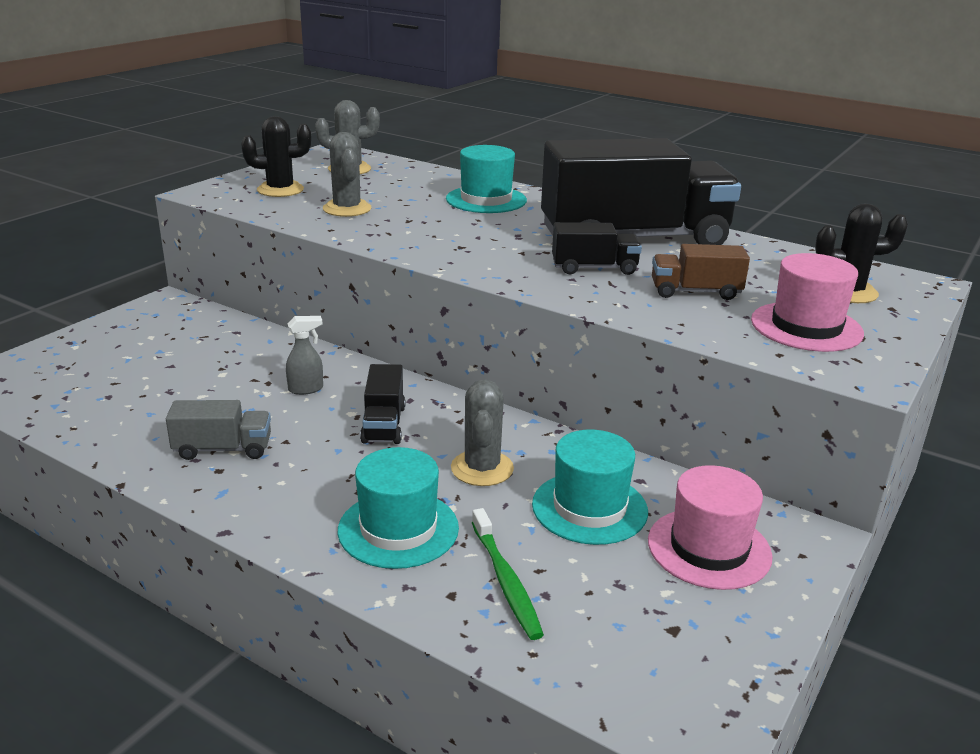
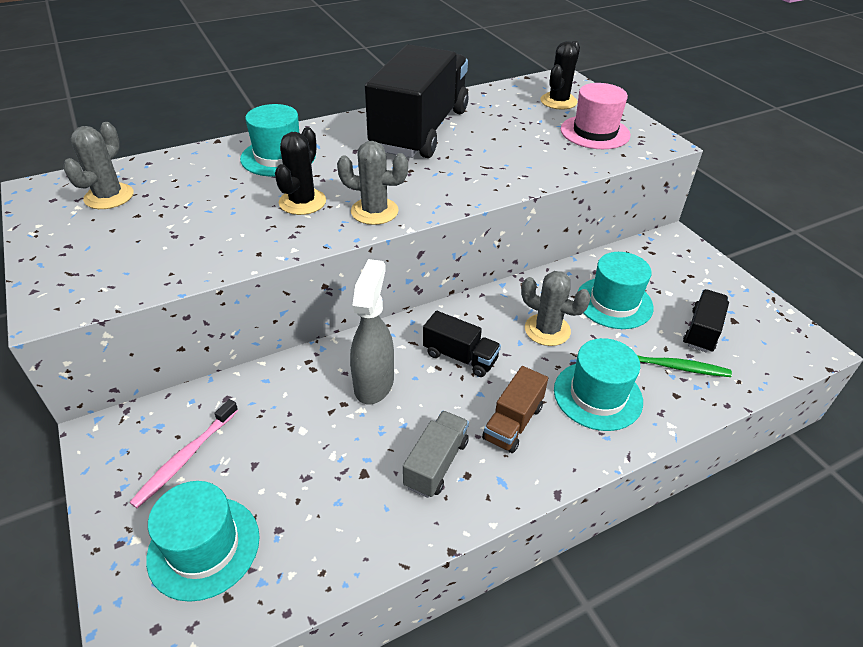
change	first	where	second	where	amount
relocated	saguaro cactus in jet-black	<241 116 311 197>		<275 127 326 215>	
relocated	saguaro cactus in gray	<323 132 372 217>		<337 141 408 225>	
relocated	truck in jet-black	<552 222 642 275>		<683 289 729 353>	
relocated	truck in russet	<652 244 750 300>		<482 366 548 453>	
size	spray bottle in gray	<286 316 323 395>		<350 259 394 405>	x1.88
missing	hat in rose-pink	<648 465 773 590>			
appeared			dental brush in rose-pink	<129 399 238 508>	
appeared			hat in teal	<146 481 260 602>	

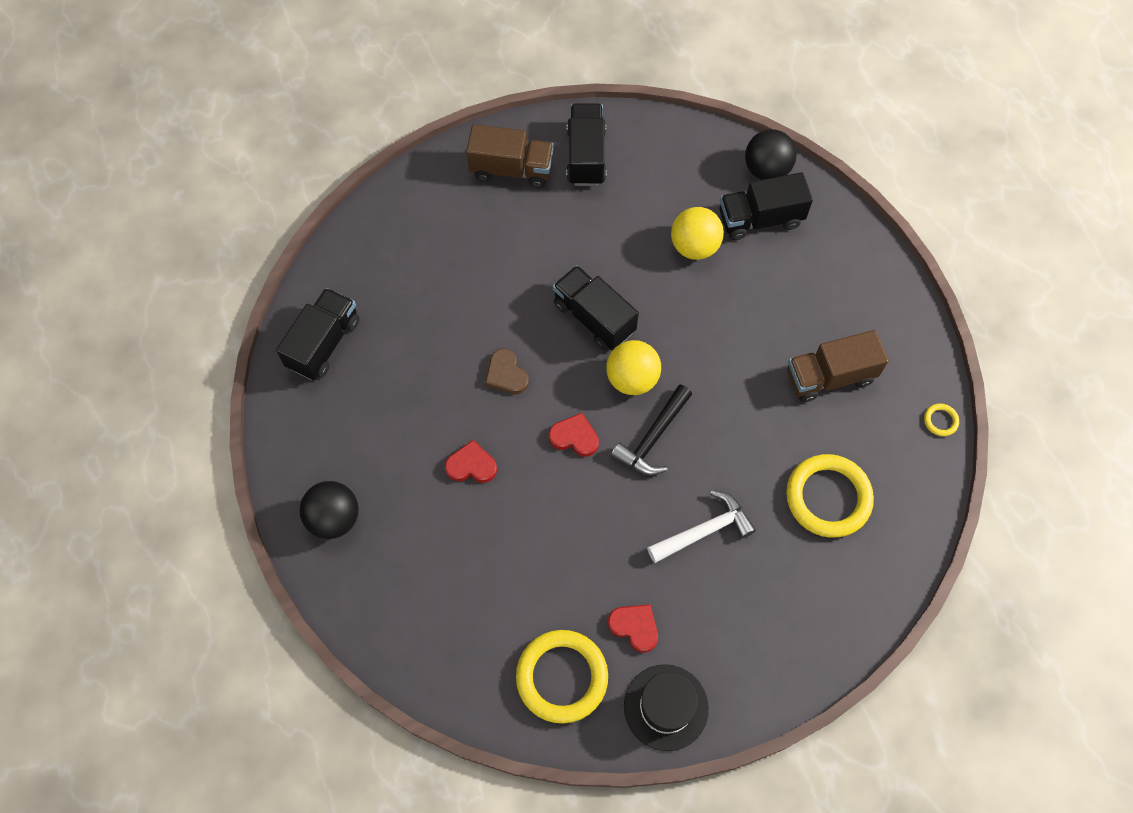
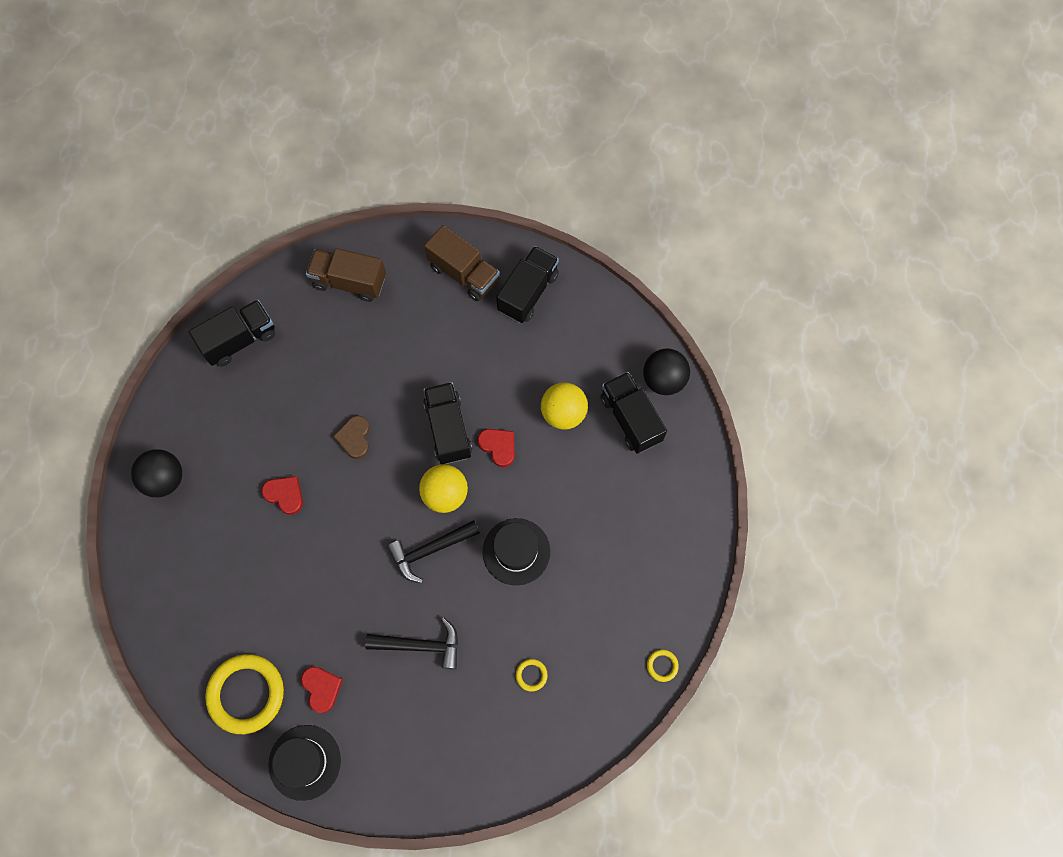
change	first	where	second	where	amount
spun	truck in jet-black	<720 172 813 240>		<600 372 667 454>	45 degrees clockwise
relocated	truck in russet	<787 330 888 402>		<306 248 386 302>	
relocated	love heart in crimson	<548 413 599 457>		<478 429 515 467>	
size	hoop in golden	<786 454 874 538>		<516 659 548 692>	x0.41
colour	hammer in white	<647 490 756 563>	hammer in jet-black	<365 618 458 669>	
appeared			hat in jet-black	<483 518 550 585>	

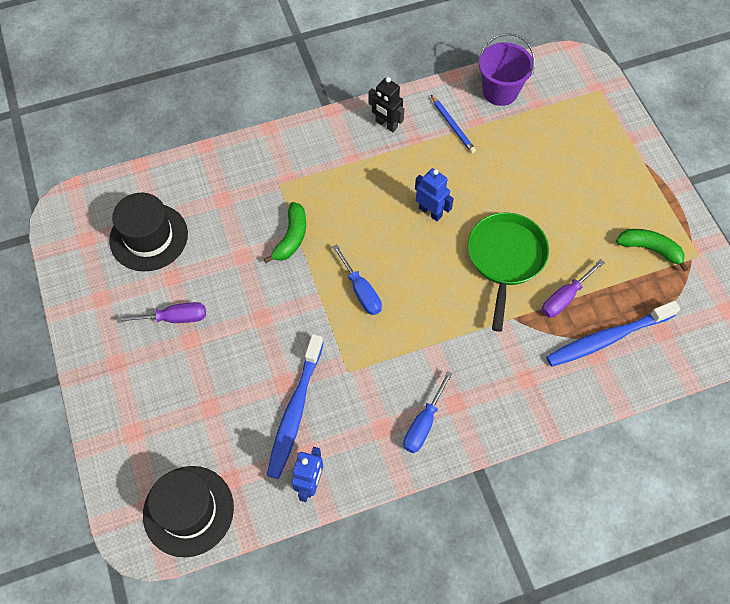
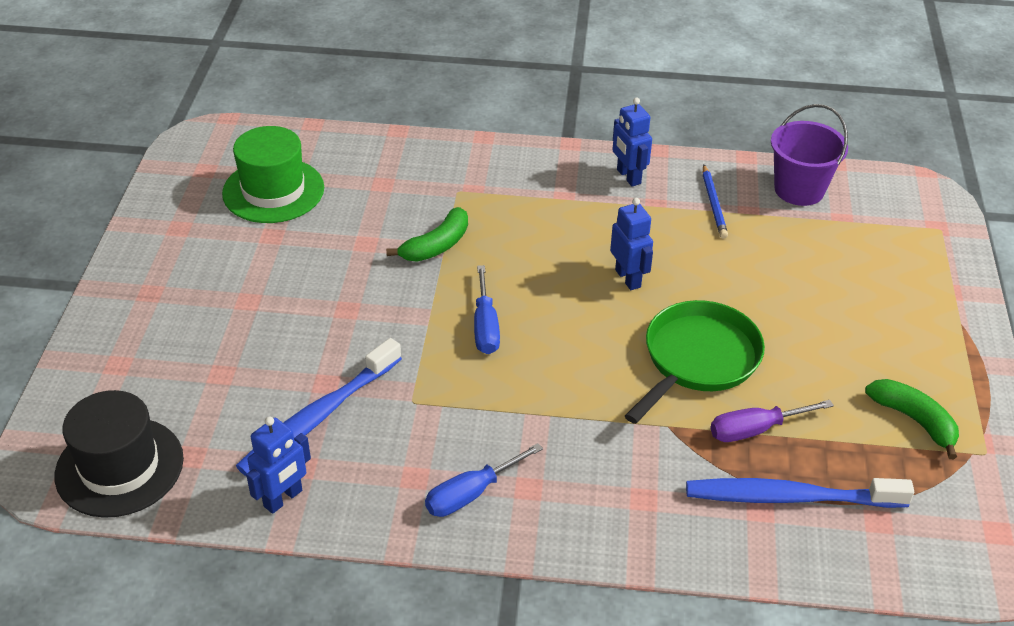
change	first	where	second	where	amount
colour	robot in jet-black	<368 77 404 132>	robot in cobalt	<612 97 652 187>	
colour	hat in jet-black	<109 193 188 271>	hat in leaf-green	<222 126 324 223>	
missing	hand screwdriver in purple	<117 302 206 323>			

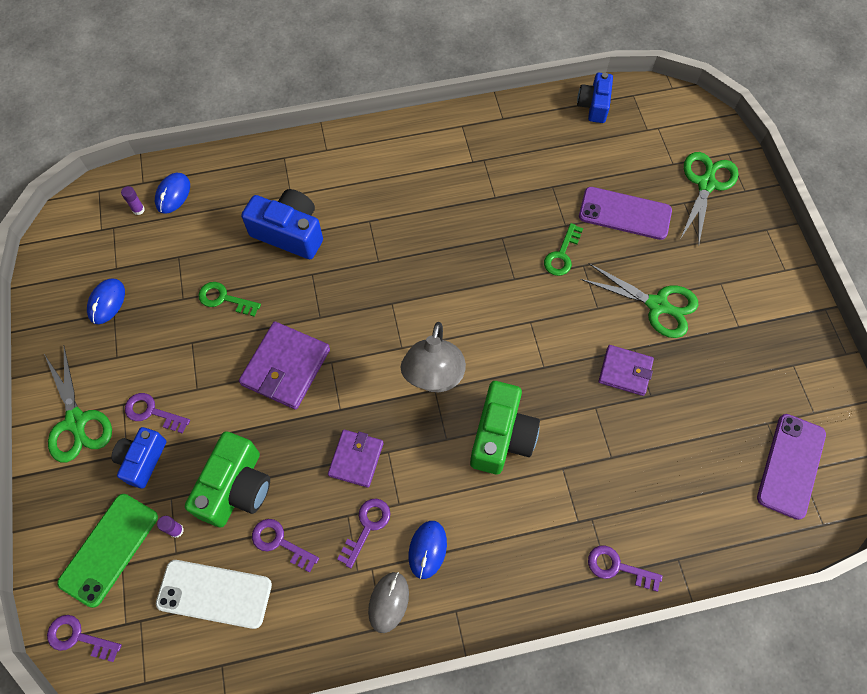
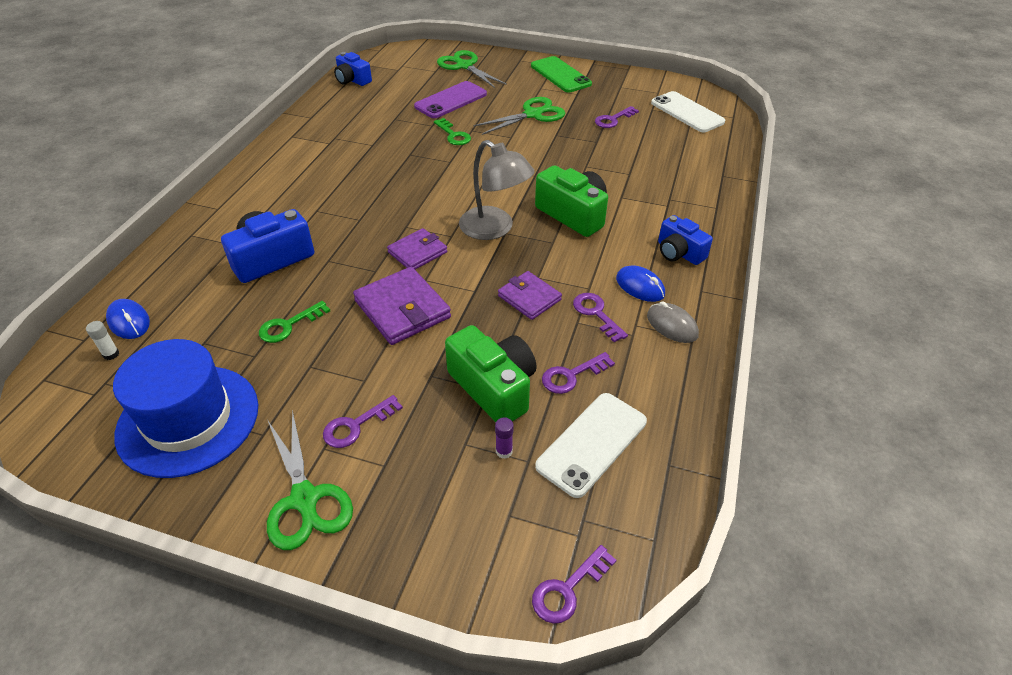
change	first	where	second	where	amount
colour	glue stick in purple	<121 186 145 215>	glue stick in white	<86 321 119 360>	
exchanged	mouse in cobalt	<87 279 125 324>	hat in cobalt	<113 339 258 478>	
relocated	billfold in purple	<599 345 654 396>		<387 228 447 269>	
spun	shears in leaf-green	<44 347 112 462>		<267 410 353 550>	60 degrees clockwise
colour	mobile phone in purple	<757 414 826 520>	mobile phone in white	<651 91 725 132>	
relocated	compact camera in cobalt	<111 427 167 489>		<658 215 713 265>	
relocated	mobile phone in leaf-green	<57 494 158 608>		<531 56 592 92>	
relocated	key in purple	<588 545 663 592>		<595 106 639 128>	

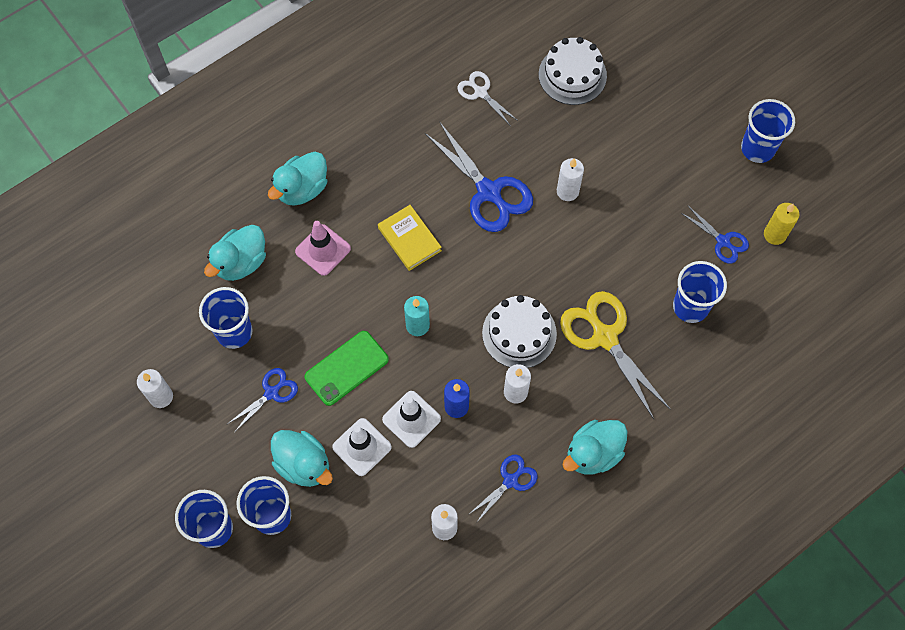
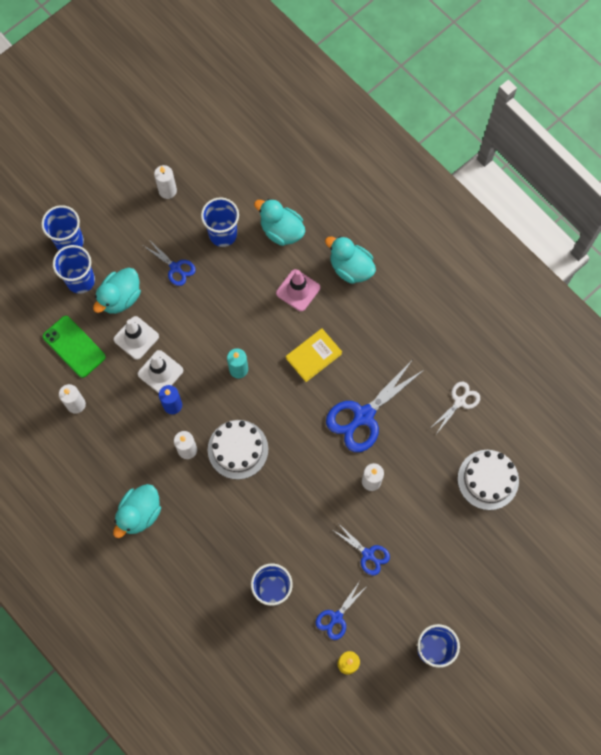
change	first	where	second	where	amount
missing	shears in golden	<560 291 671 419>			
relocated	mobile phone in leaf-green	<304 331 389 406>		<43 316 106 378>	
spun	toy duck in teal	<563 420 628 475>		<113 484 161 538>	105 degrees counterclockwise
relocated	shears in cobalt	<468 455 538 522>		<331 522 390 576>	

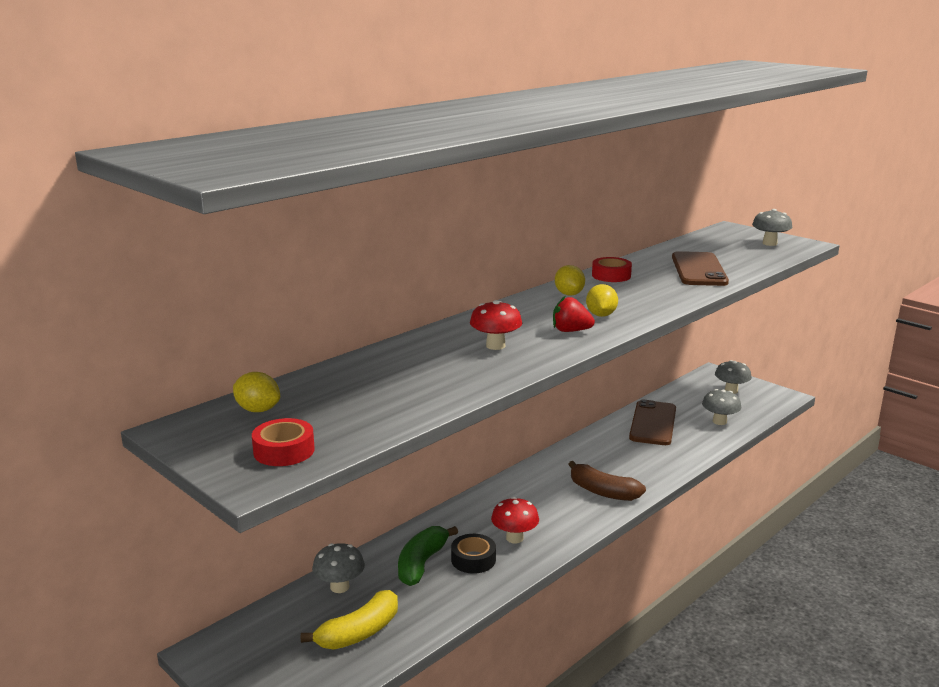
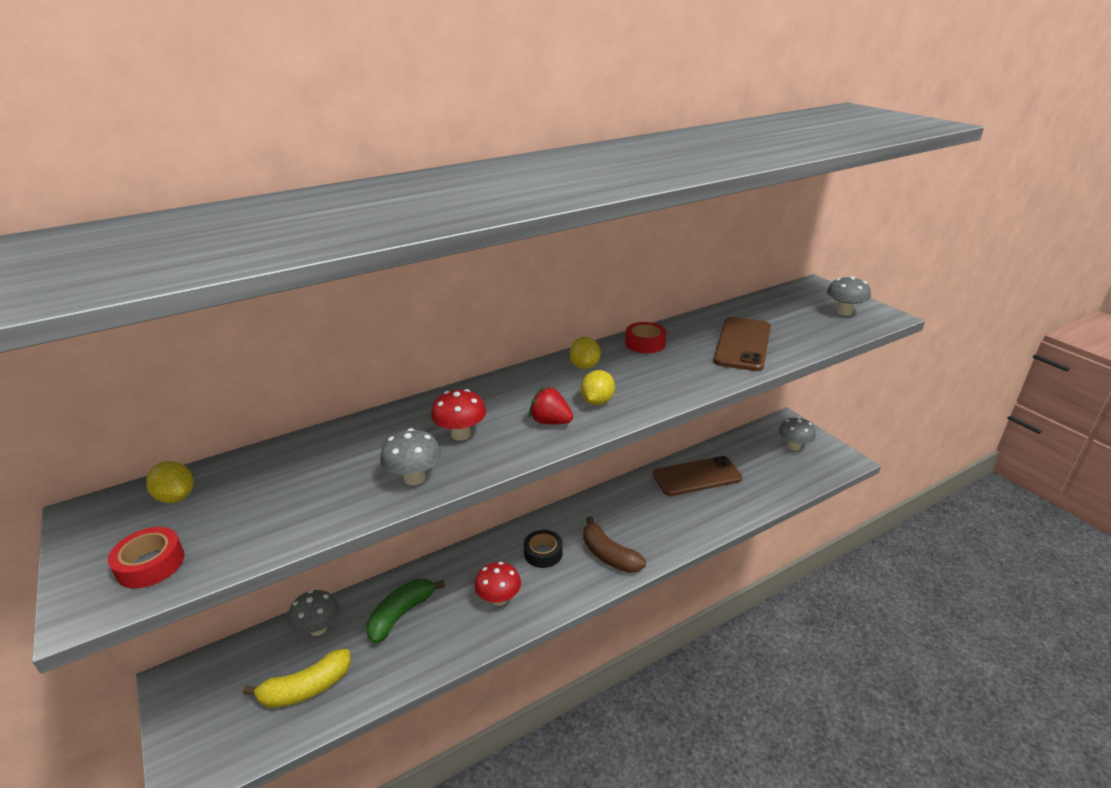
change	first	where	second	where	amount
relocated	fungus in gray	<702 389 741 425>		<380 428 441 485>	
spun	mobile phone in russet	<629 400 676 445>		<653 456 742 496>	45 degrees clockwise
relocated	sticky tape in jet-black	<451 534 496 574>		<524 530 563 568>	

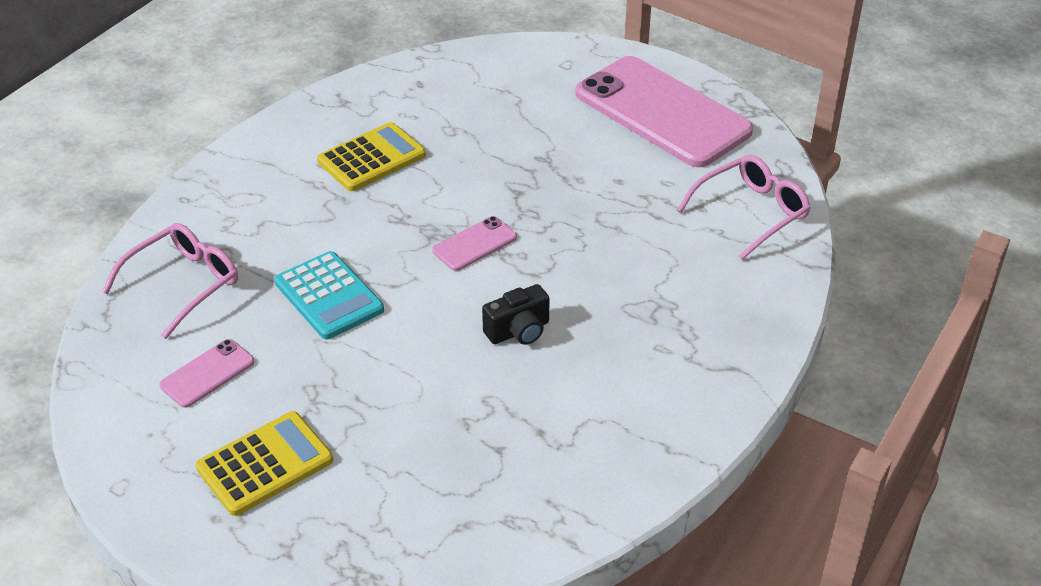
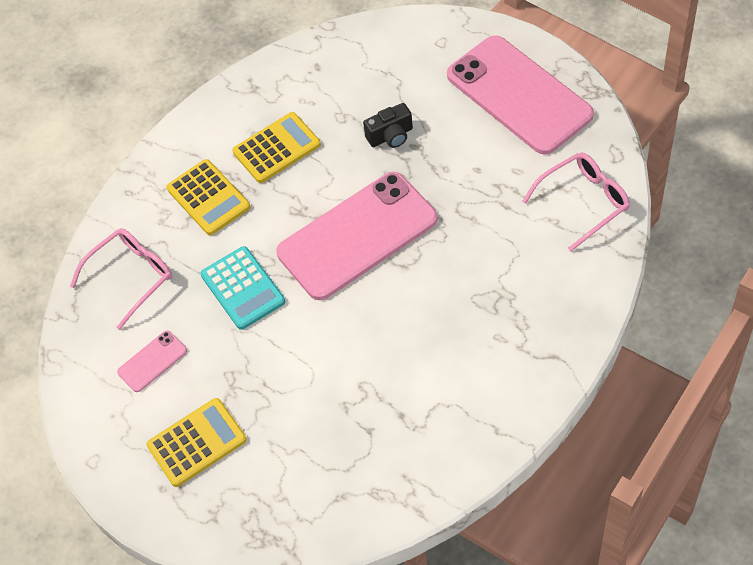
change	first	where	second	where	amount
size	mobile phone in rose-pink	<432 216 517 271>		<276 172 438 300>	x2.37
relocated	compact camera in jet-black	<482 284 550 345>		<363 103 413 148>	
appeared			pocket calculator in golden	<166 159 250 235>	

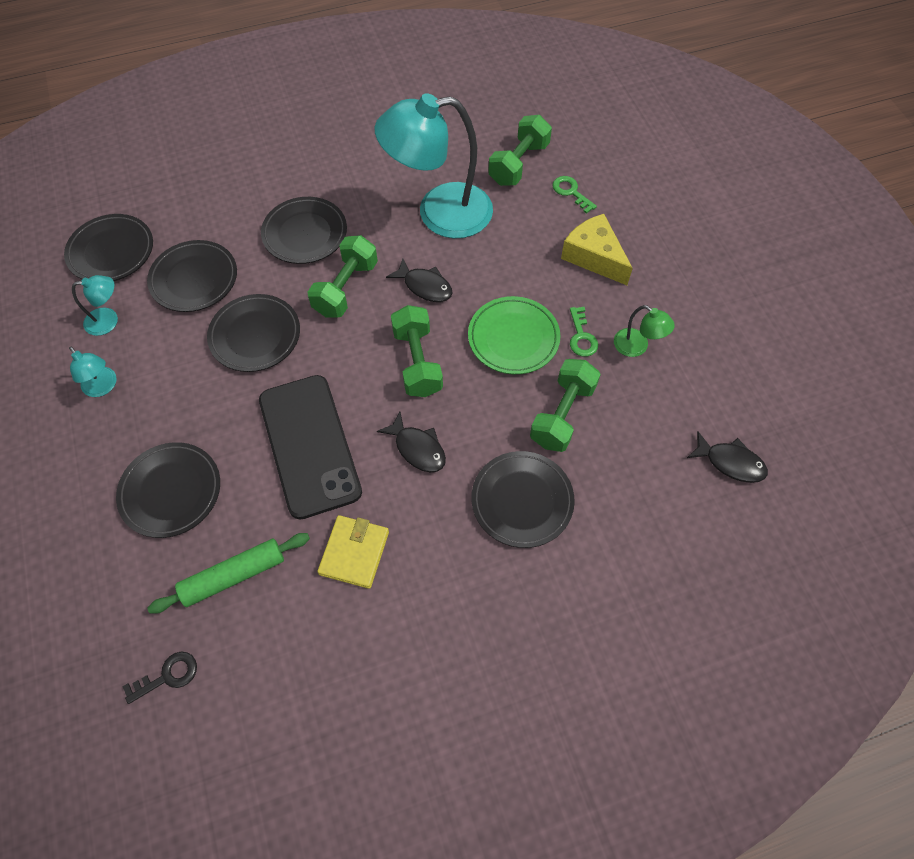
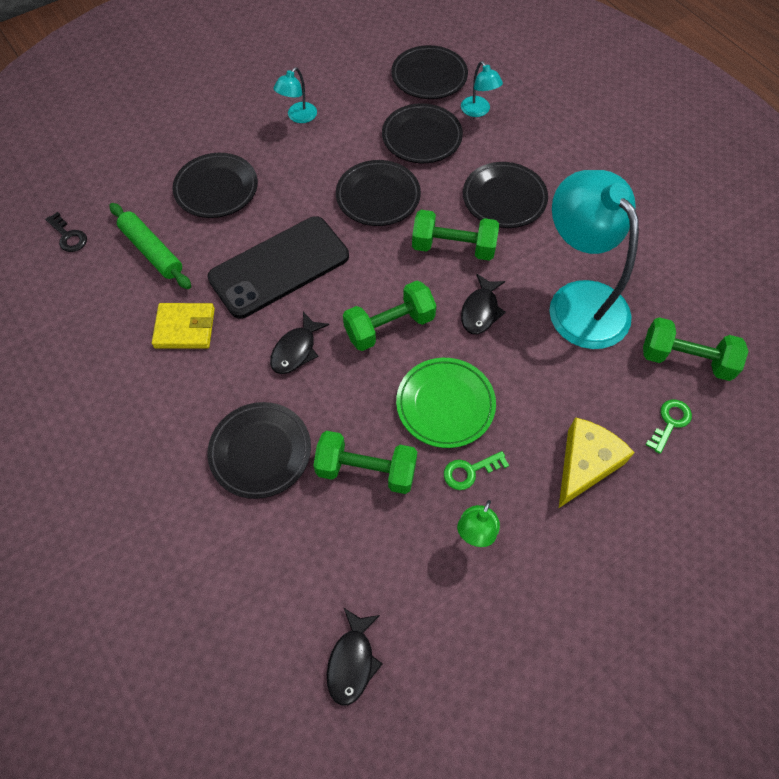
change	first	where	second	where	amount
relocated	reading lamp in teal	<72 275 118 336>		<461 61 503 117>	

